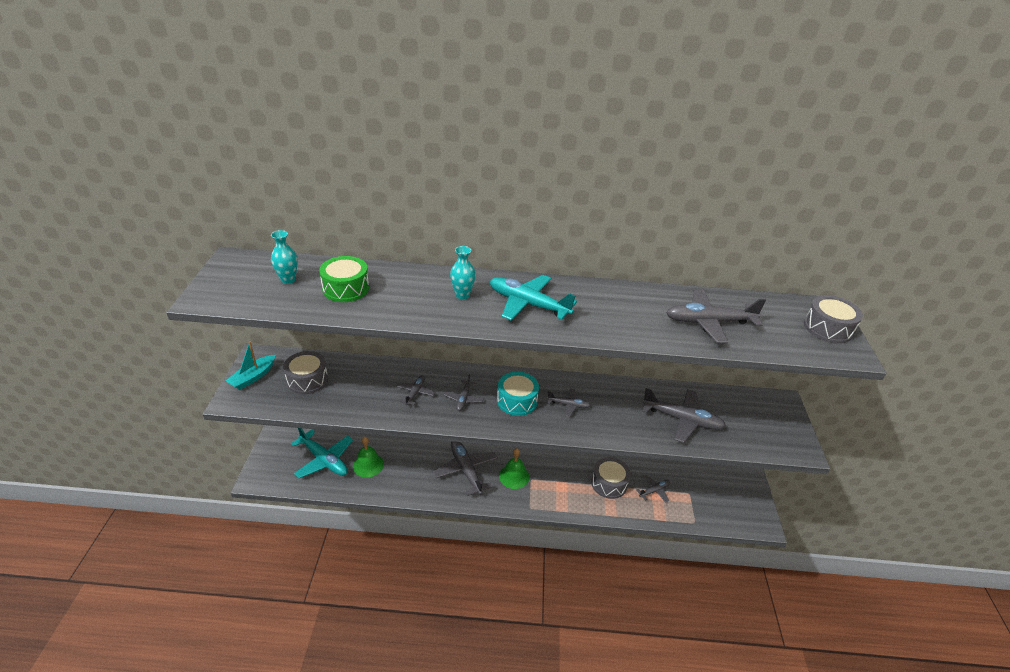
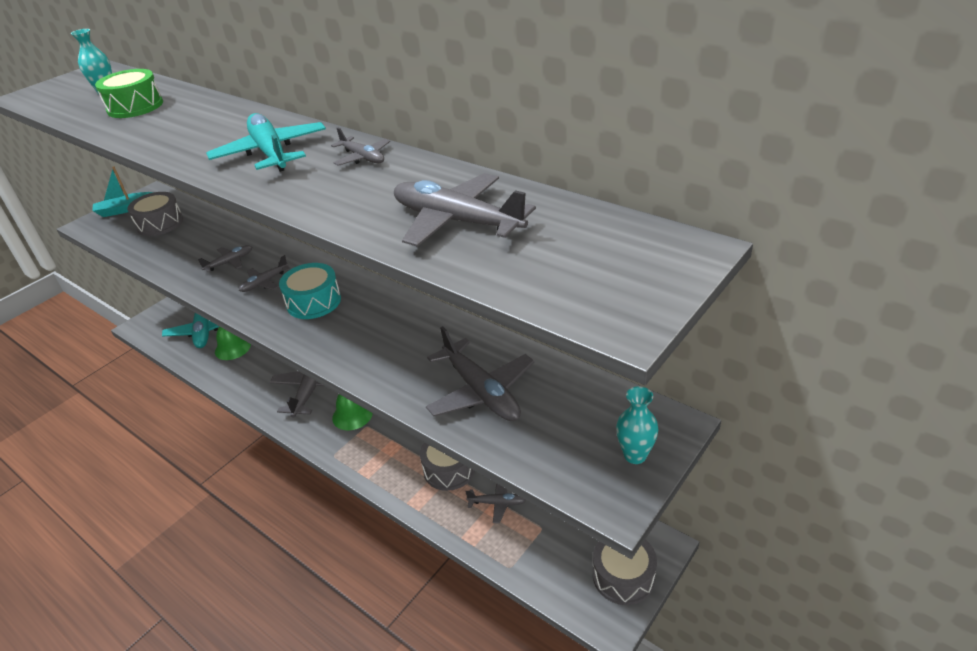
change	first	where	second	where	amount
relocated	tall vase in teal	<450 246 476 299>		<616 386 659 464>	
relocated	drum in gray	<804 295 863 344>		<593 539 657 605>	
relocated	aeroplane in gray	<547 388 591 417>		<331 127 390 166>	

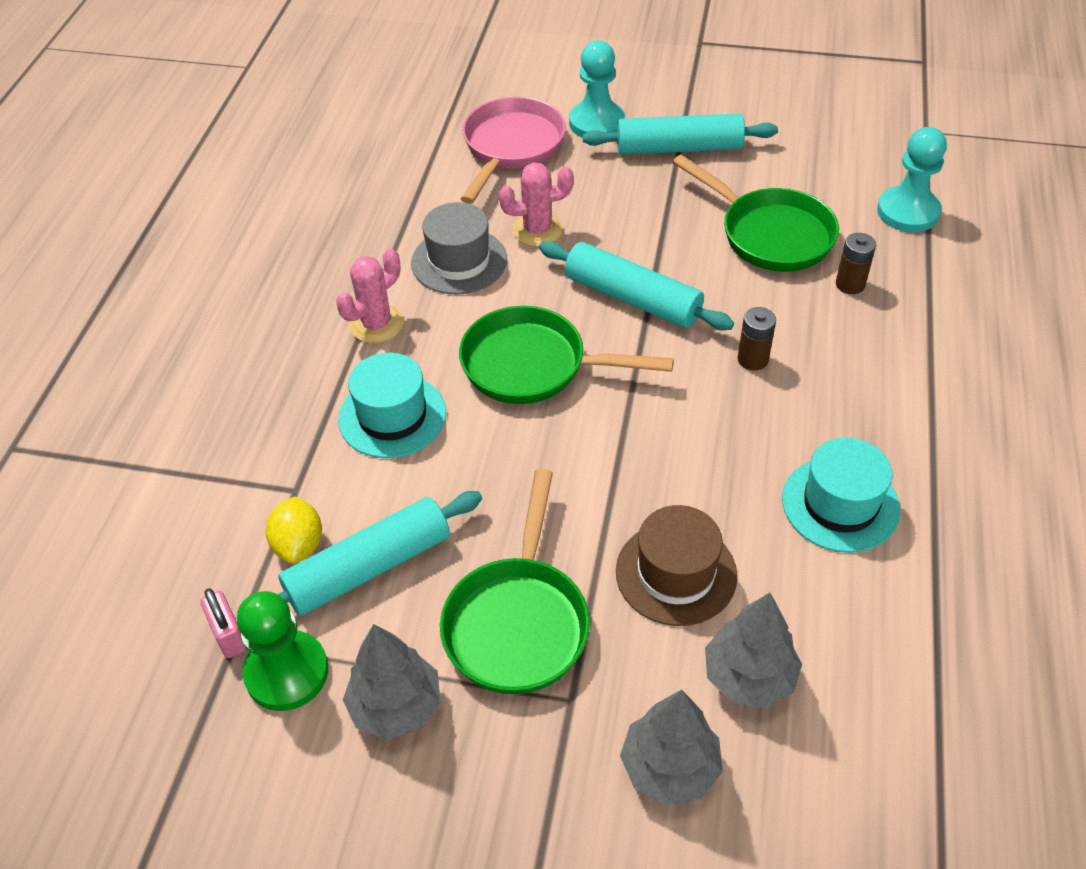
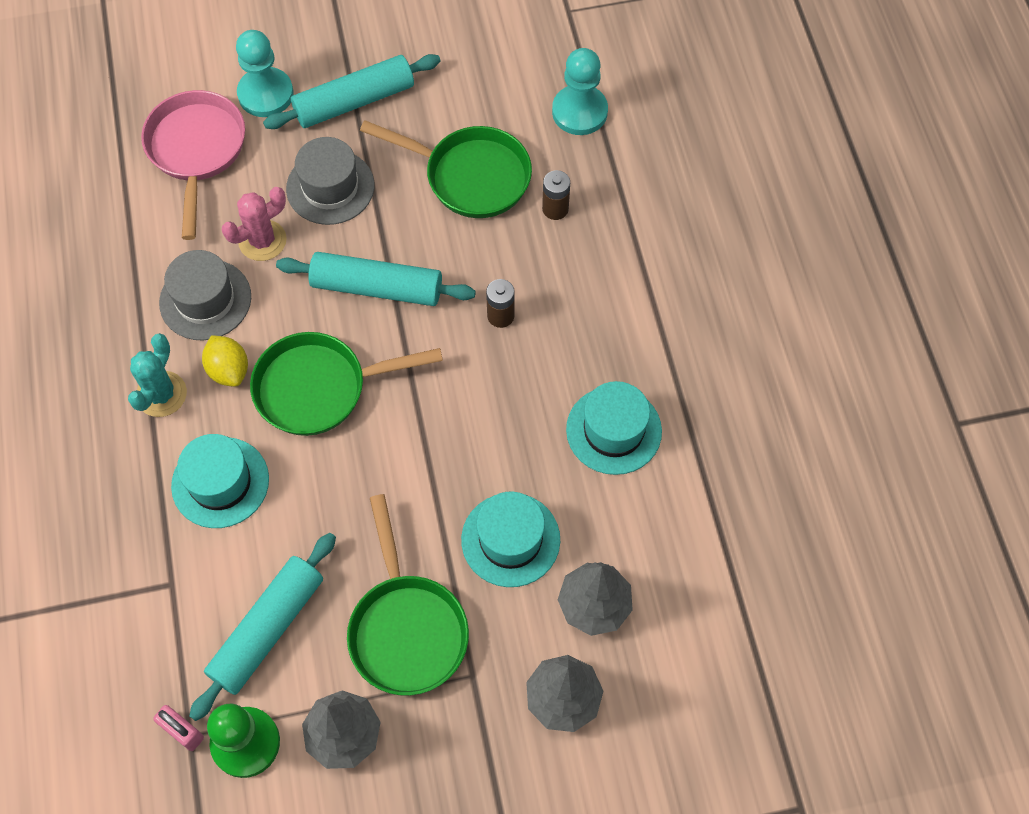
change	first	where	second	where	amount
colour	saguaro cactus in rose-pink	<336 249 404 343>	saguaro cactus in teal	<128 333 187 417>	
relocated	toy lemon in golden	<265 497 322 564>		<202 335 248 387>	
colour	hat in russet	<616 505 737 626>	hat in teal	<461 492 560 587>	
appeared			hat in gray	<286 137 374 225>	

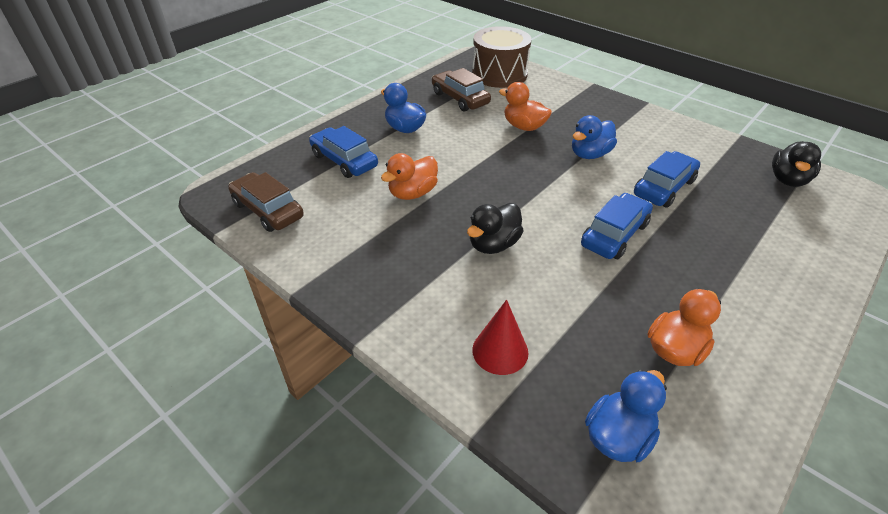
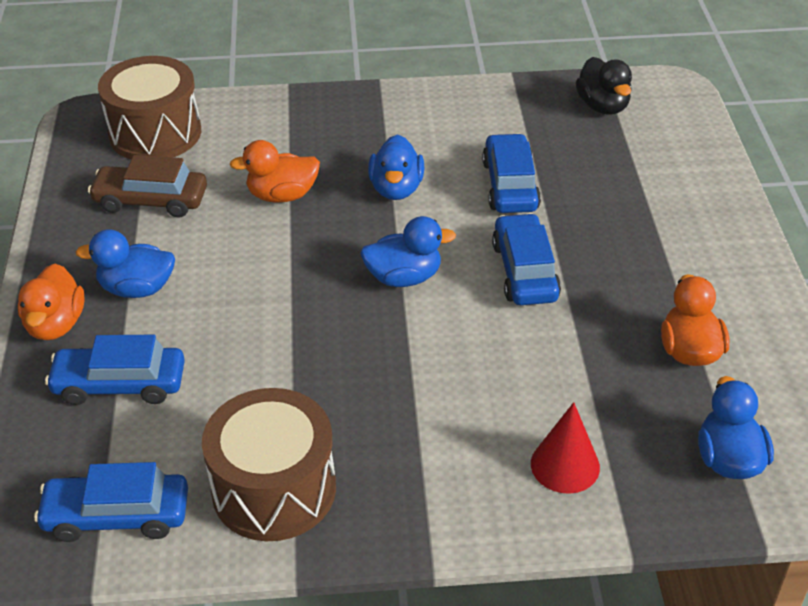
change	first	where	second	where	amount
relocated	toy duck in bright orange	<381 153 438 200>		<18 264 85 340>	
colour	automobile in russet	<228 172 304 232>	automobile in cobalt	<34 462 188 542>	
missing	toy duck in jet-black	<467 203 524 254>			
appeared			toy duck in cobalt	<360 216 456 287>	
appeared			drum in russet	<202 388 336 541>	

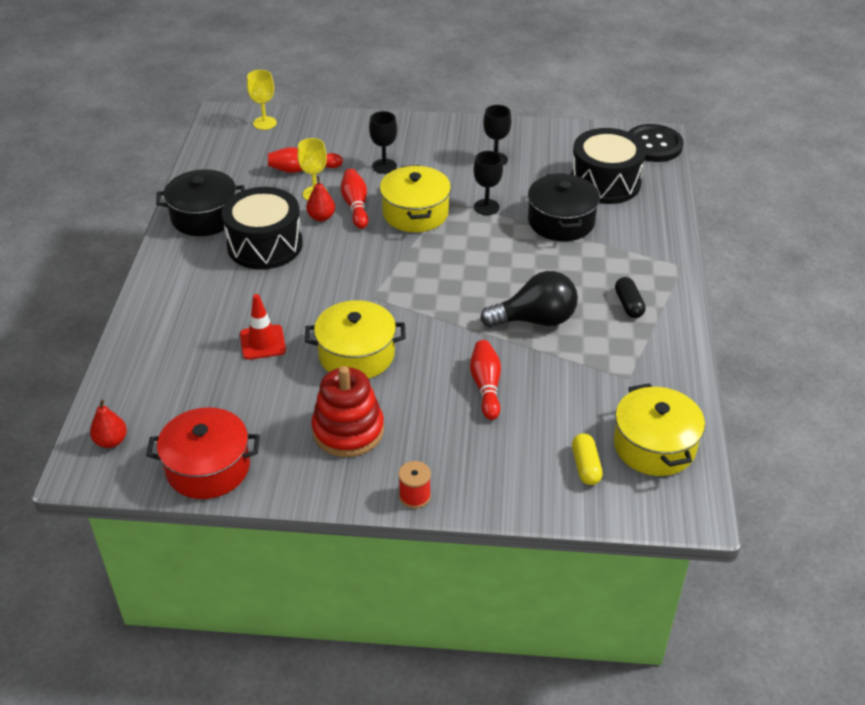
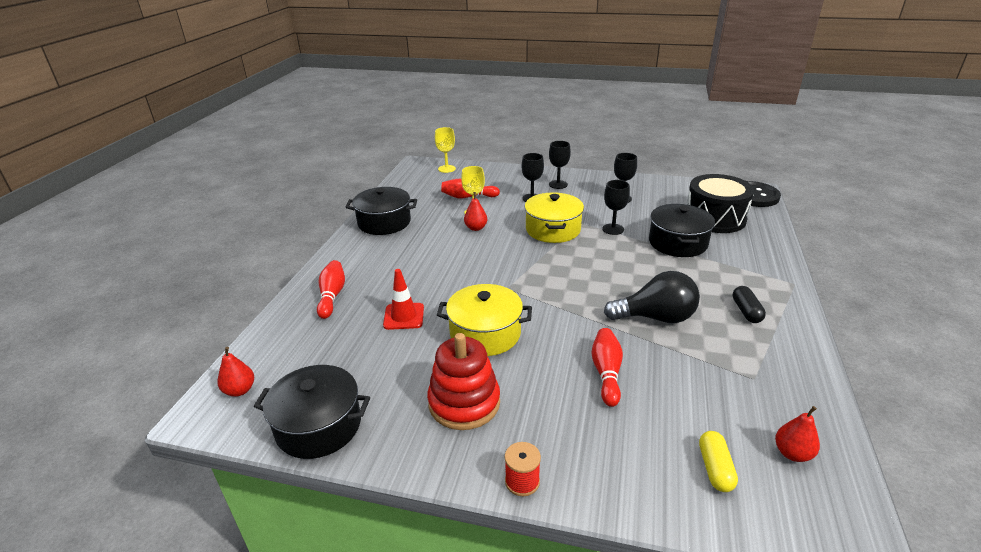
change	first	where	second	where	amount
relocated	tenpin in crimson	<341 169 369 229>		<317 260 345 319>	
missing	drum in jet-black	<222 187 303 269>			
exchanged	cooking pot in golden	<614 383 705 476>	pear fruit in crimson	<775 406 820 462>	
colour	cooking pot in crimson	<146 407 260 499>	cooking pot in jet-black	<254 365 370 459>	
appeared			chalice in jet-black	<549 141 571 189>	

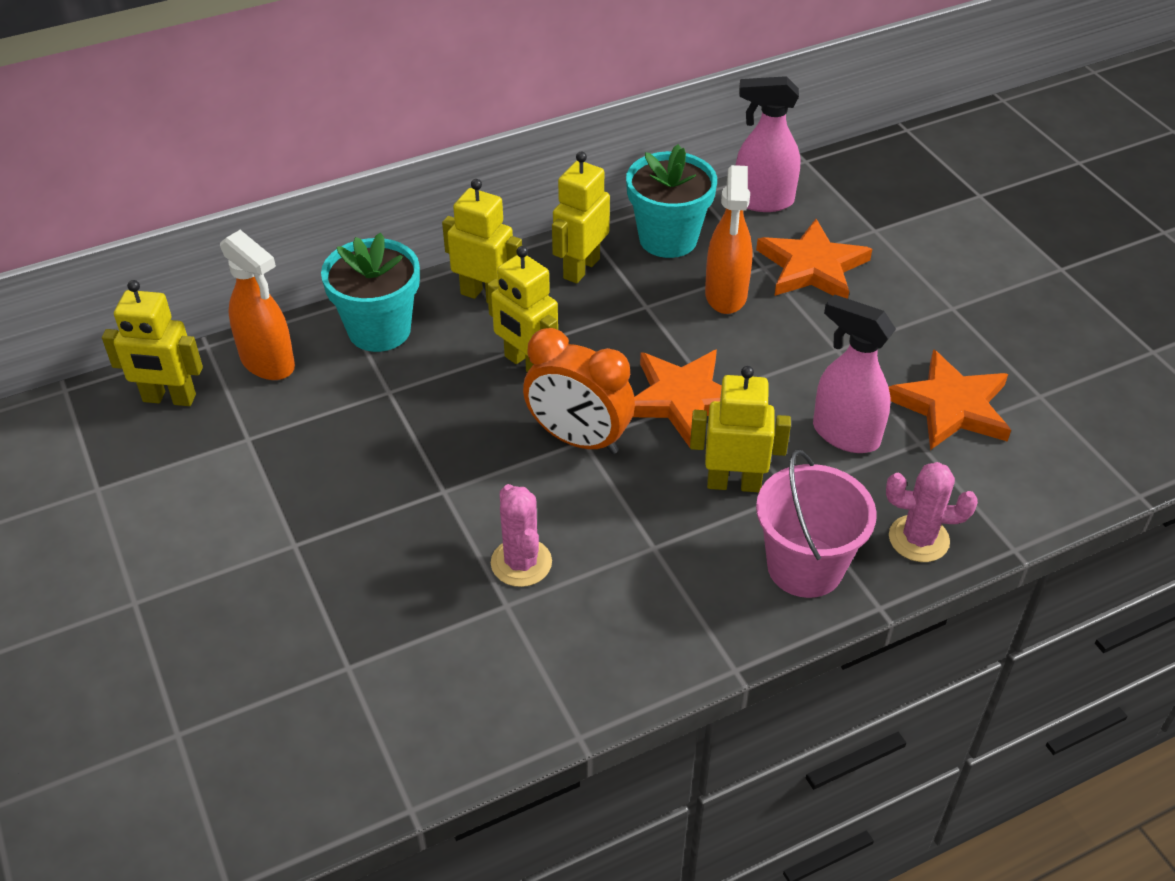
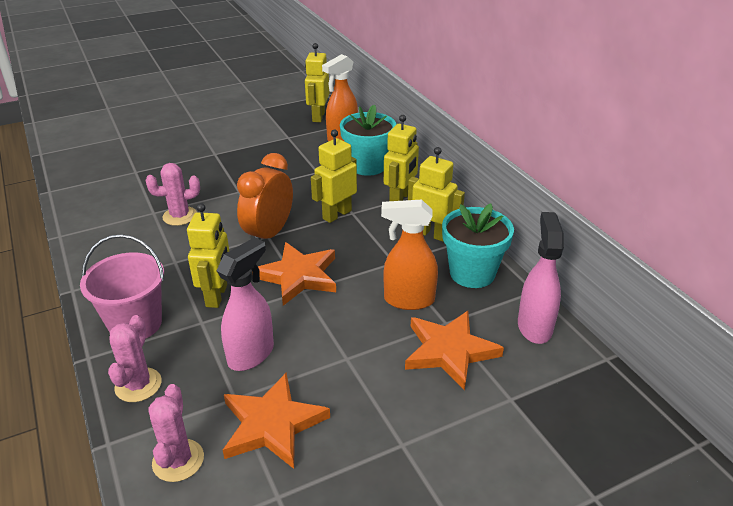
change	first	where	second	where	amount
appeared			saguaro cactus in rose-pink	<148 384 204 482>	

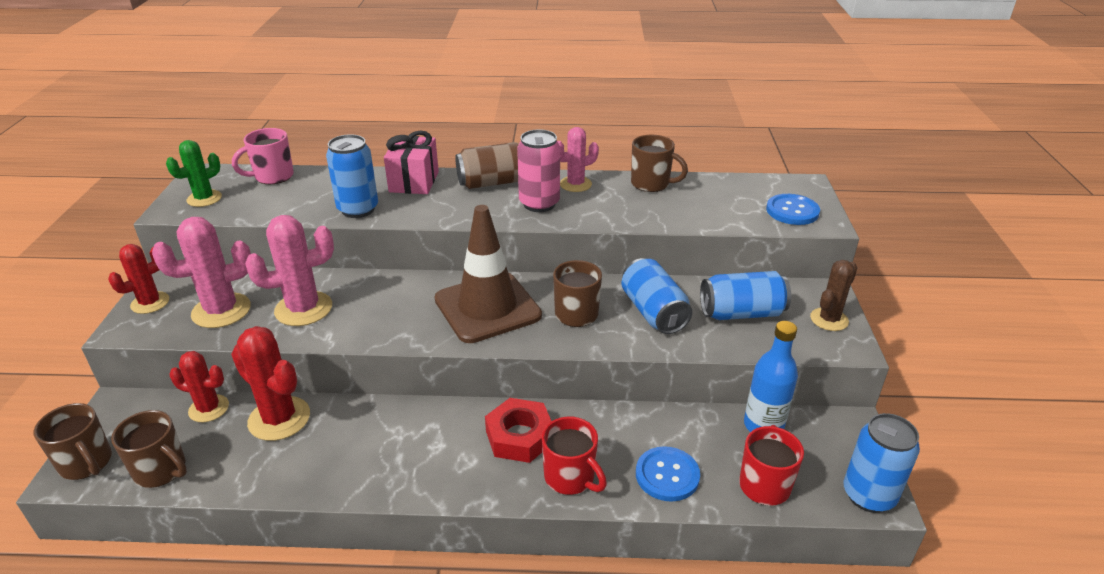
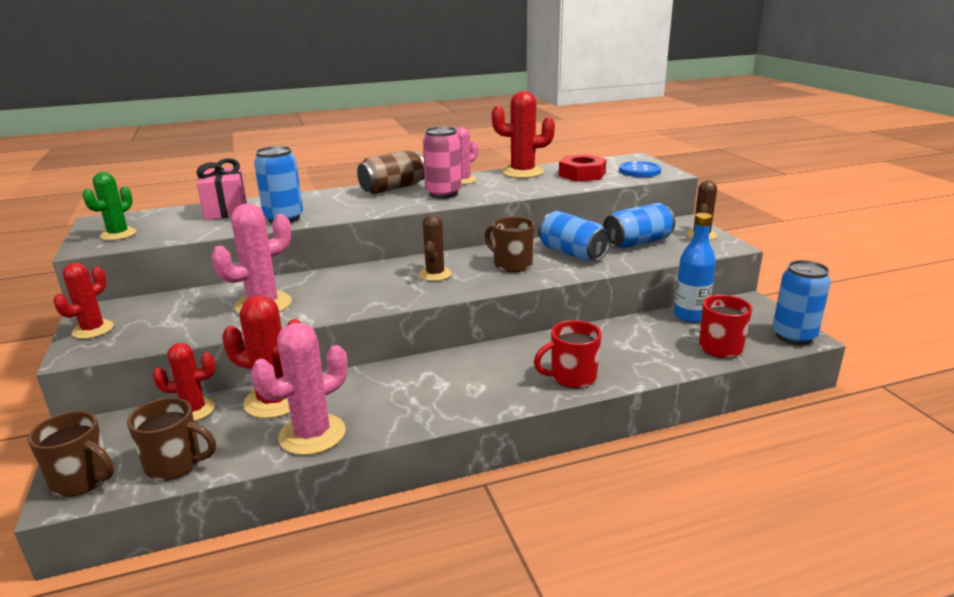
change	first	where	second	where	amount
missing	mug in rose-pink	<232 128 294 184>			
relocated	gift in rose-pink	<384 131 439 194>		<196 158 247 220>	
exchanged	mug in russet	<631 135 688 192>	saguaro cactus in crimson	<492 91 555 178>	
exchanged	road cone in russet	<434 205 542 343>	saguaro cactus in russet	<419 214 452 281>	
relocated	saguaro cactus in rose-pink	<152 217 251 328>		<251 322 348 455>	
relocated	nut in crimson	<485 398 551 463>		<559 154 606 181>	
spun	mug in crimson	<542 416 607 495>		<534 320 602 388>	135 degrees clockwise
missing	shirt button in cobalt	<636 446 700 502>			

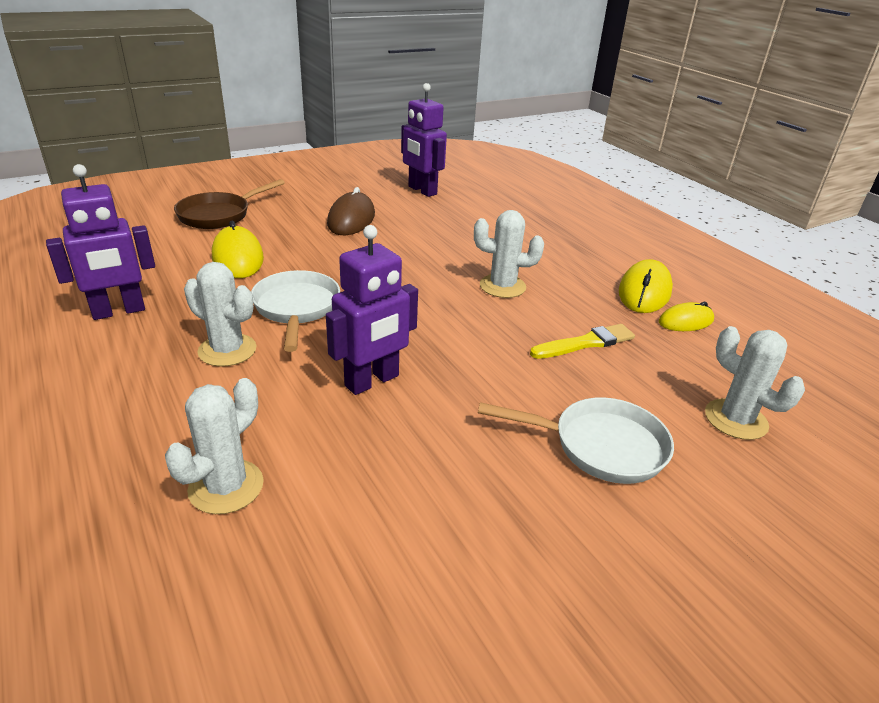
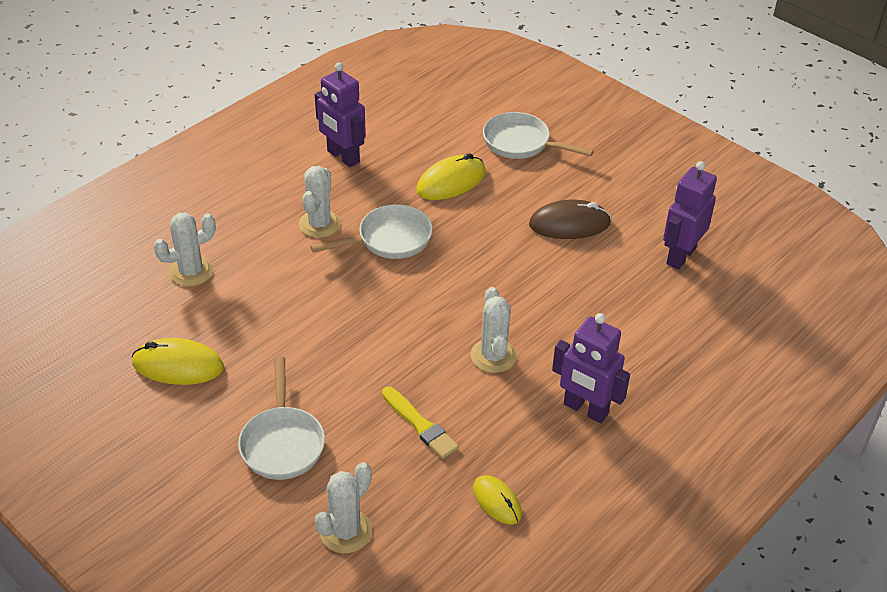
change	first	where	second	where	amount
colour	frying pan in russet	<174 179 285 229>	frying pan in white	<483 112 594 159>	
relocated	robot in purple	<326 225 418 395>		<552 313 630 423>	
relocated	mouse in golden	<619 259 673 313>		<132 338 224 385>	
spun	saguaro cactus in white	<165 378 264 514>		<154 212 216 287>	45 degrees counterclockwise

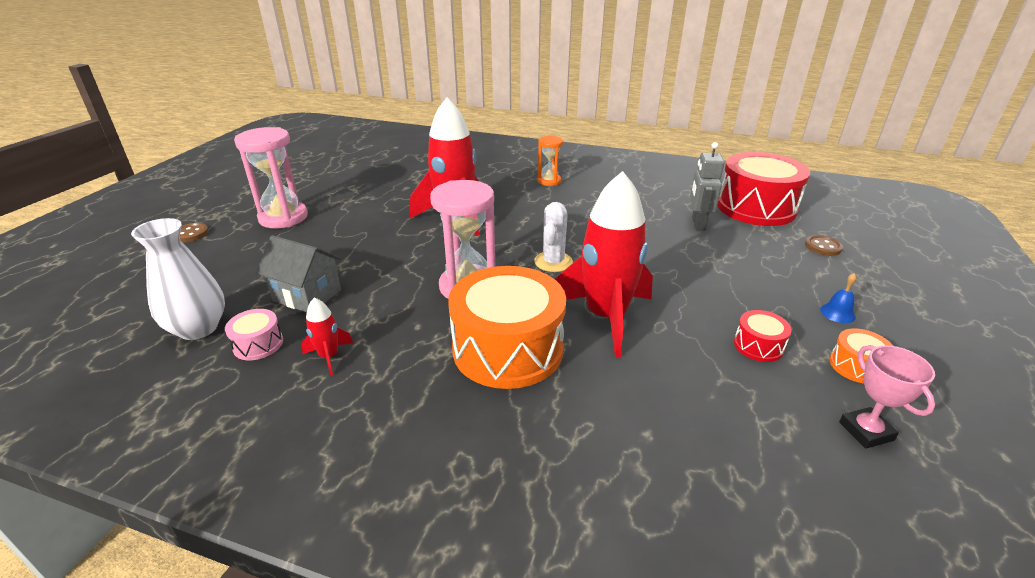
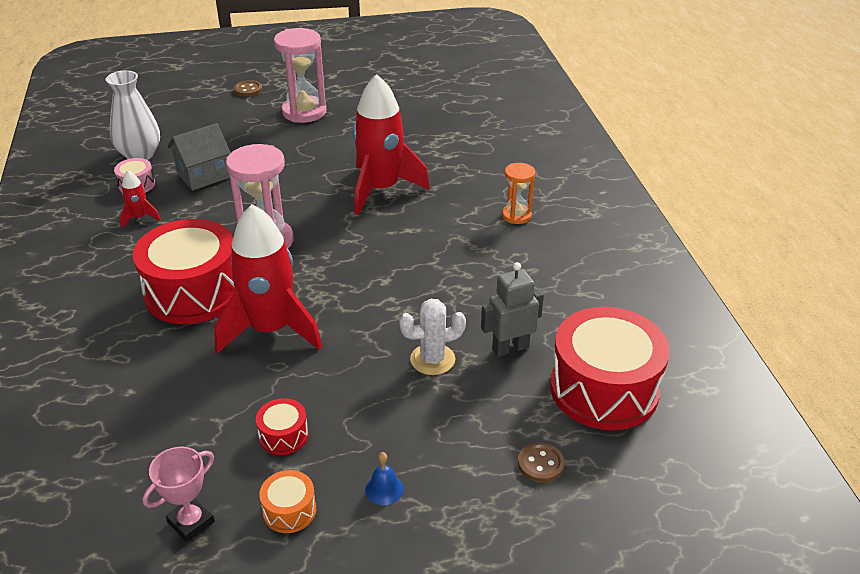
change	first	where	second	where	amount
relocated	saguaro cactus in white	<534 202 573 272>		<399 299 466 375>	
spun	cottage in gray	<256 235 341 312>		<167 123 231 191>	60 degrees clockwise
colour	drum in bright orange	<448 266 566 389>	drum in crimson	<133 219 235 324>	

